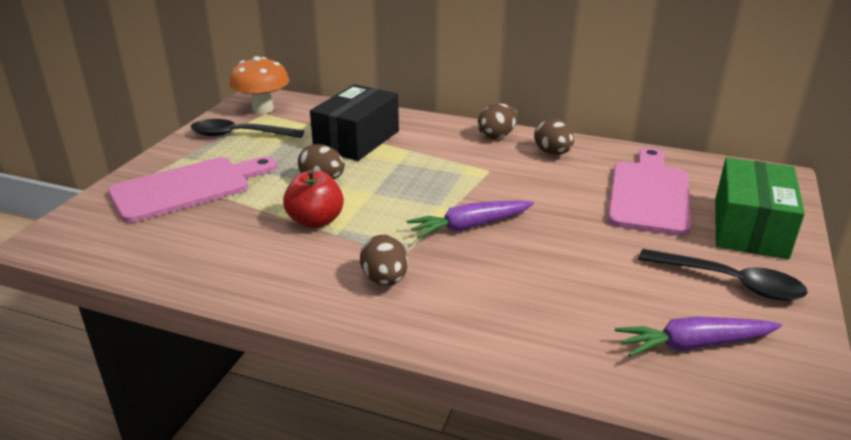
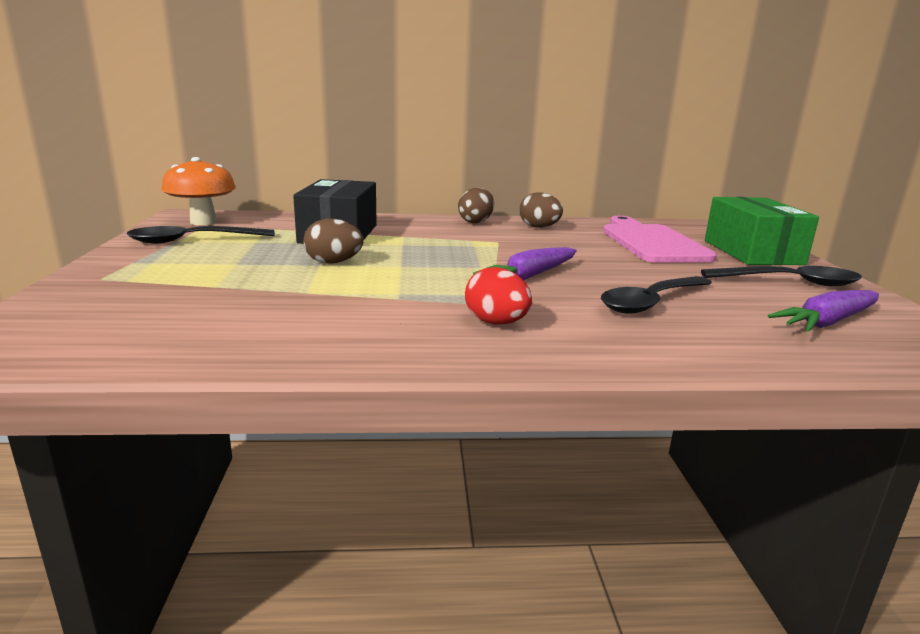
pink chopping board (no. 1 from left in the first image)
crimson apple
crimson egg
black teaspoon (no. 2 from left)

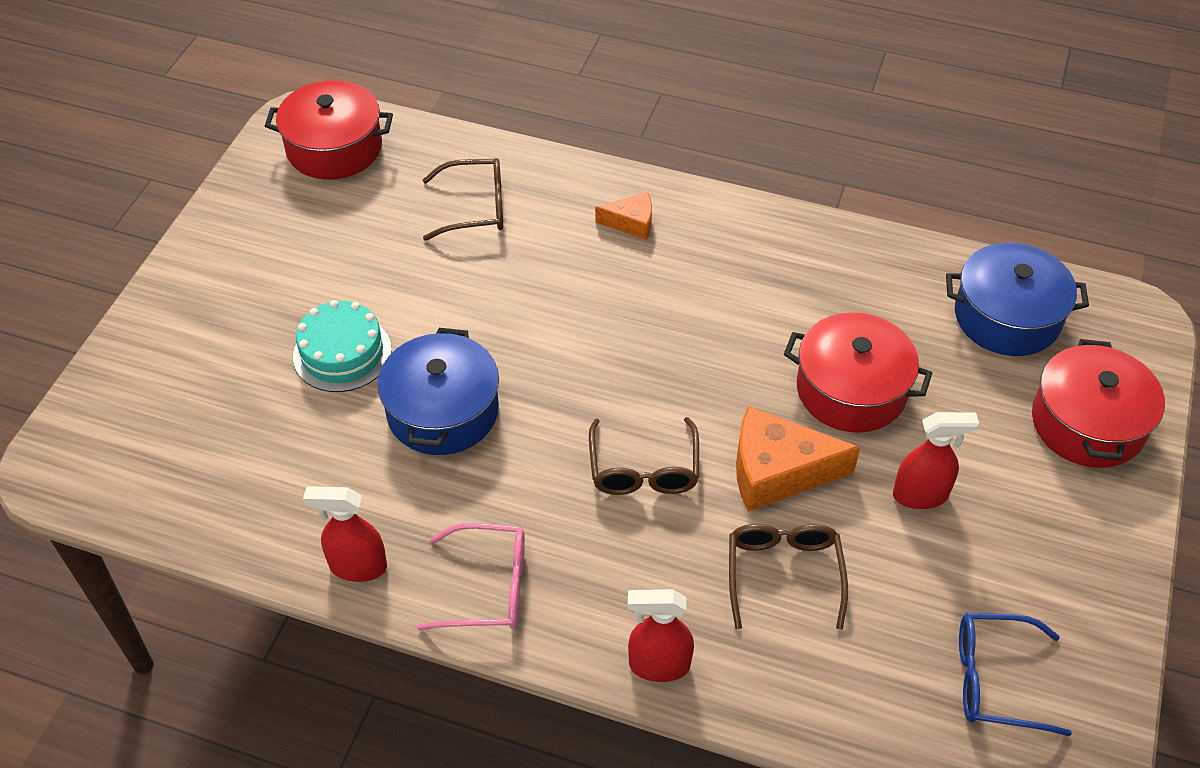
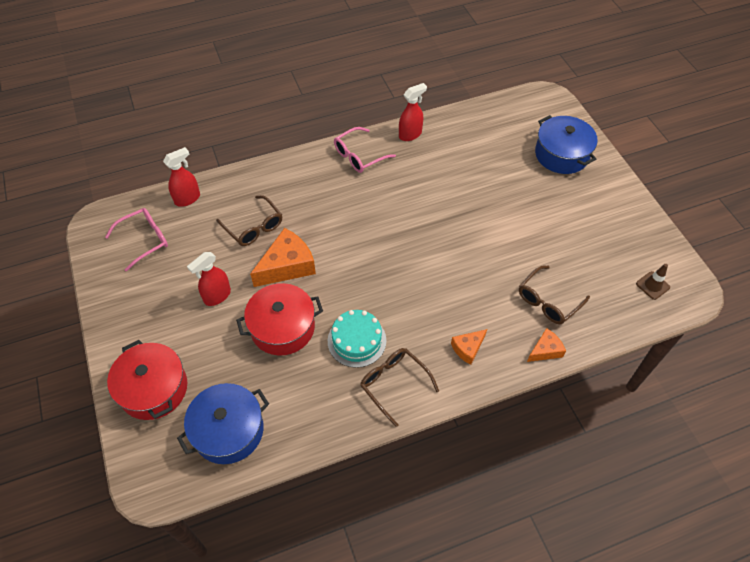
dark brown traffic cone
aqua gateau
blue stockpot (no. 2 from left)
dark brown eyeglasses (no. 2 from left)
crimson spray cleaner (no. 1 from left)
pink eyeglasses (no. 1 from left)
bright orange cheese wedge (no. 3 from left)

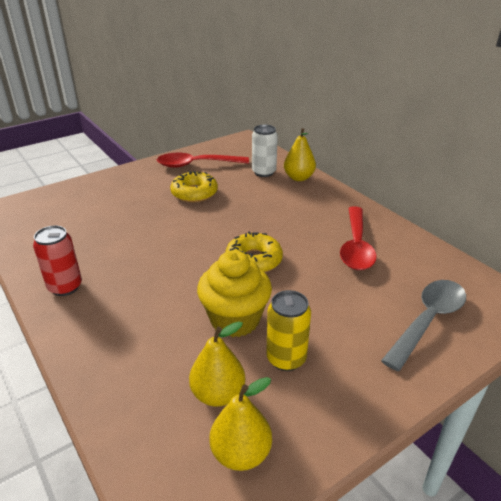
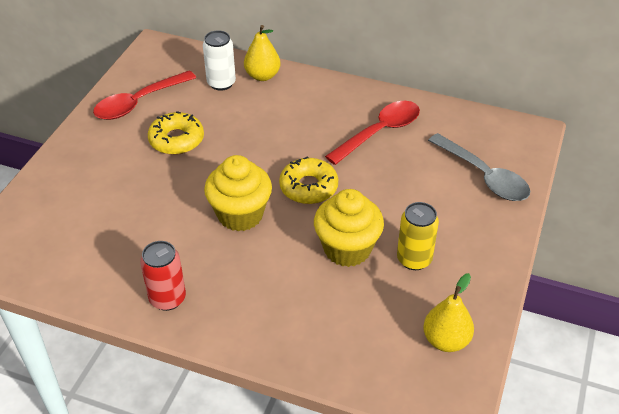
bright yellow toy pear (no. 1 from left in the first image)
crimson teaspoon (no. 2 from left)
ash-grey teaspoon
bright yellow muffin (no. 1 from left)

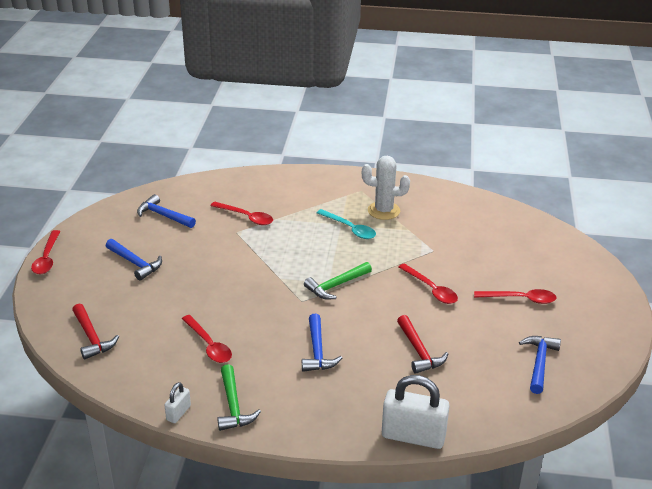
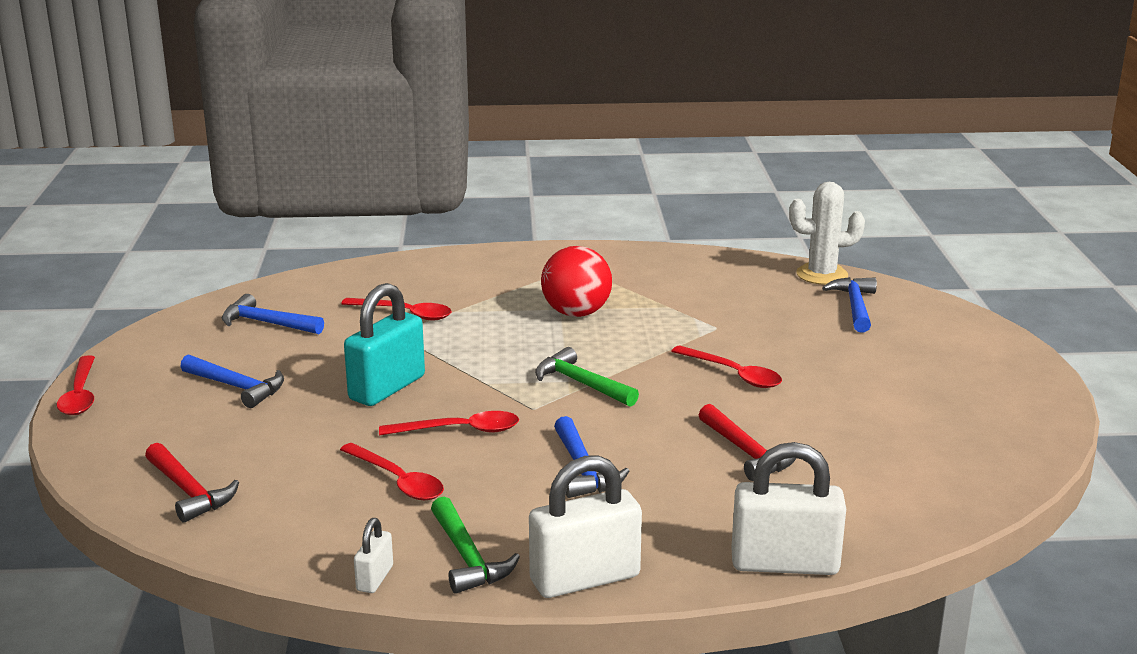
green hammer (no. 2 from left)
crimson sphere
snow-white saguaro cactus
crimson teaspoon (no. 4 from left)
blue hammer (no. 4 from left)
aqua small lock
snow-white small lock (no. 2 from left)

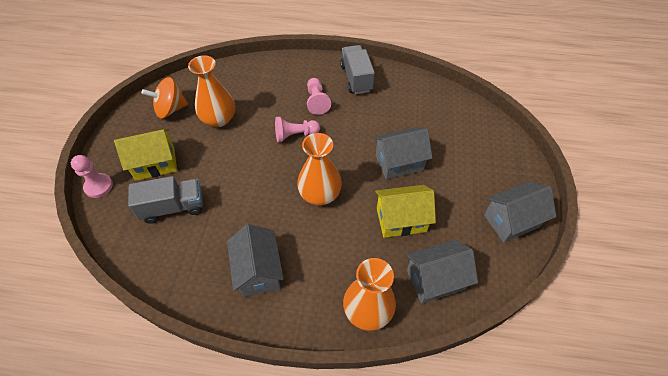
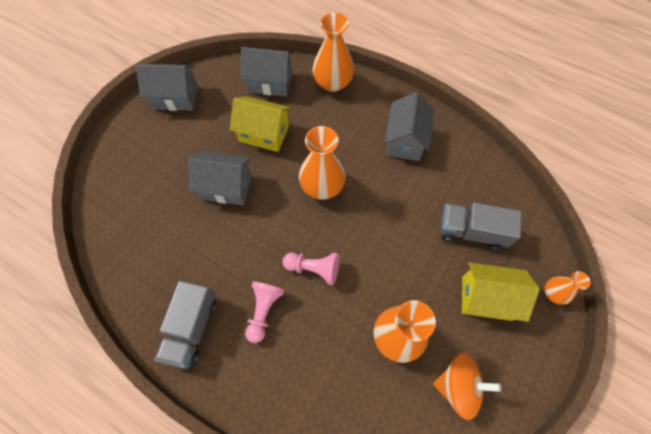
bright orange tall vase (no. 4 from left)

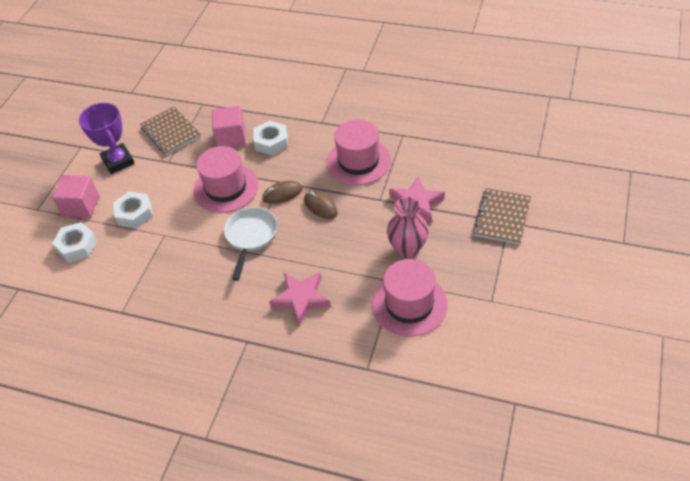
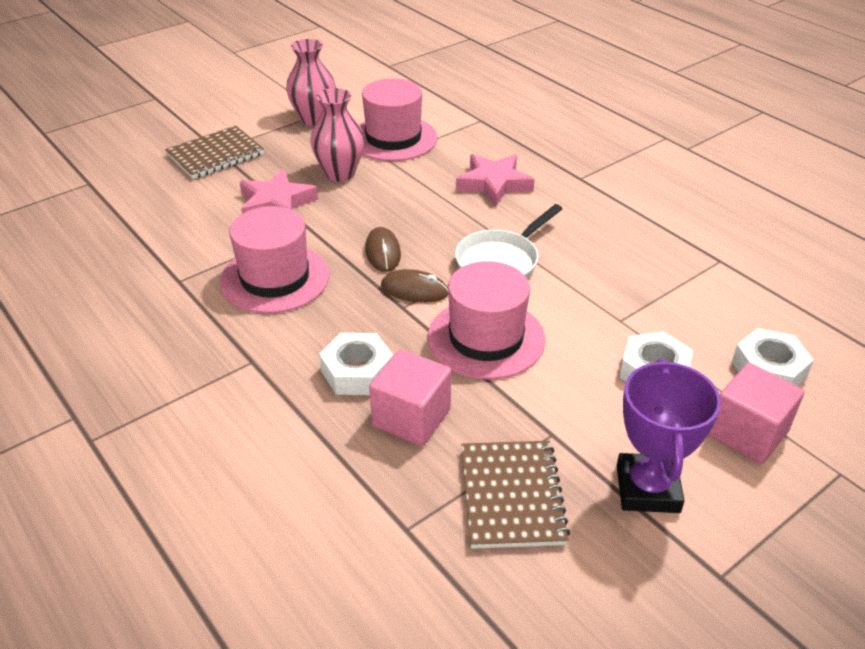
pink tall vase (no. 1 from left)

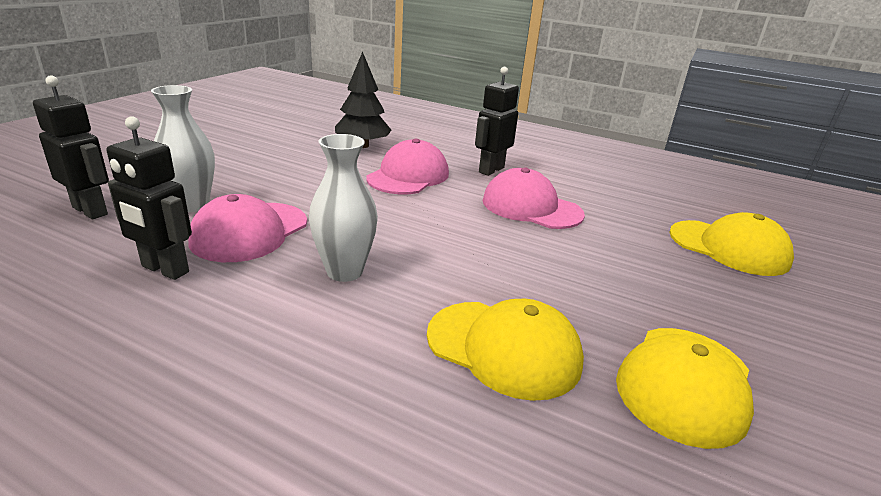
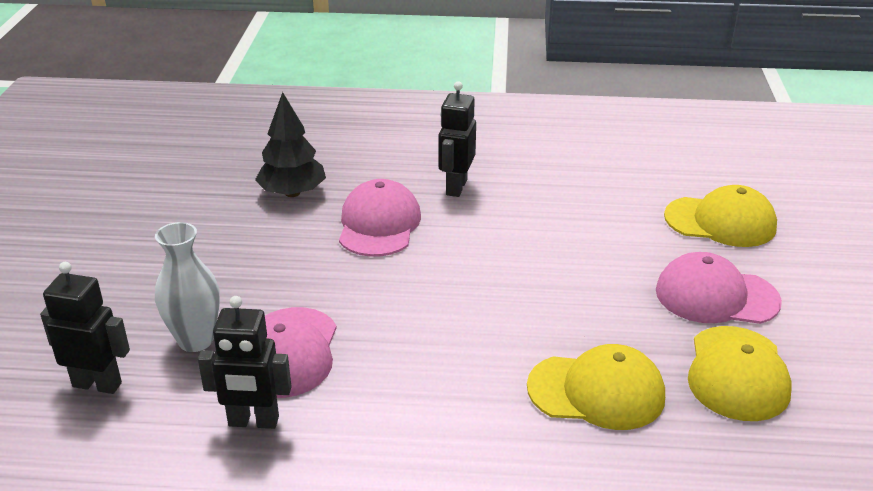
snow-white tall vase (no. 2 from left in the first image)
pink cap (no. 3 from left)

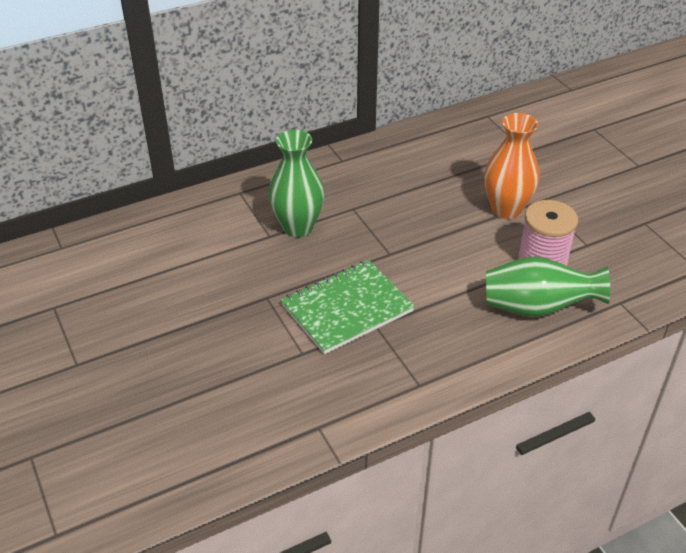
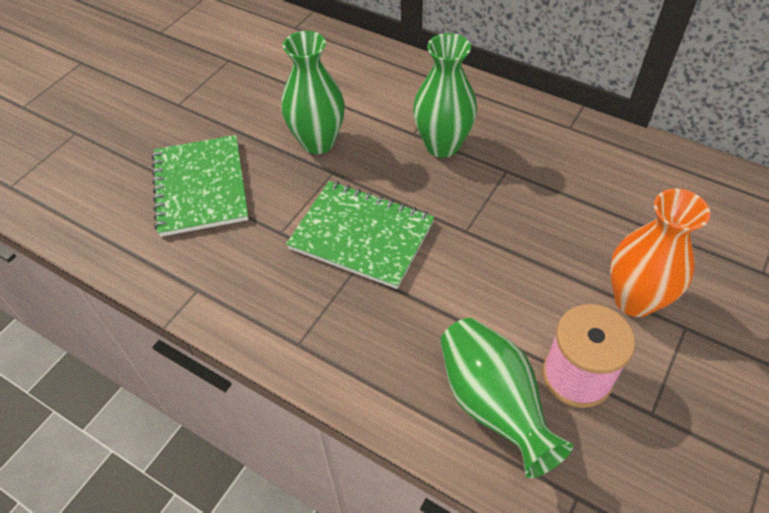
green notebook (no. 1 from left)
green tall vase (no. 1 from left)

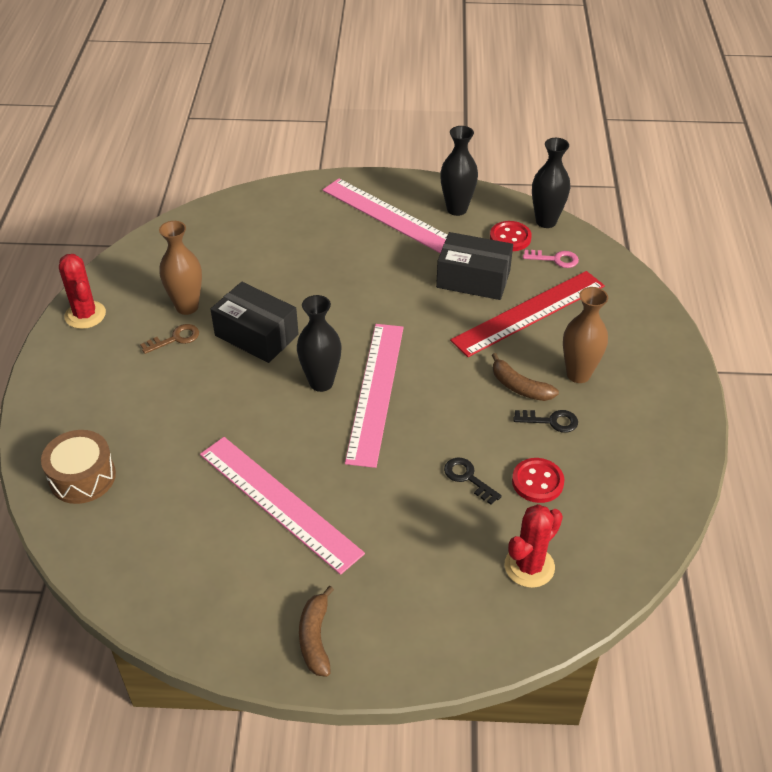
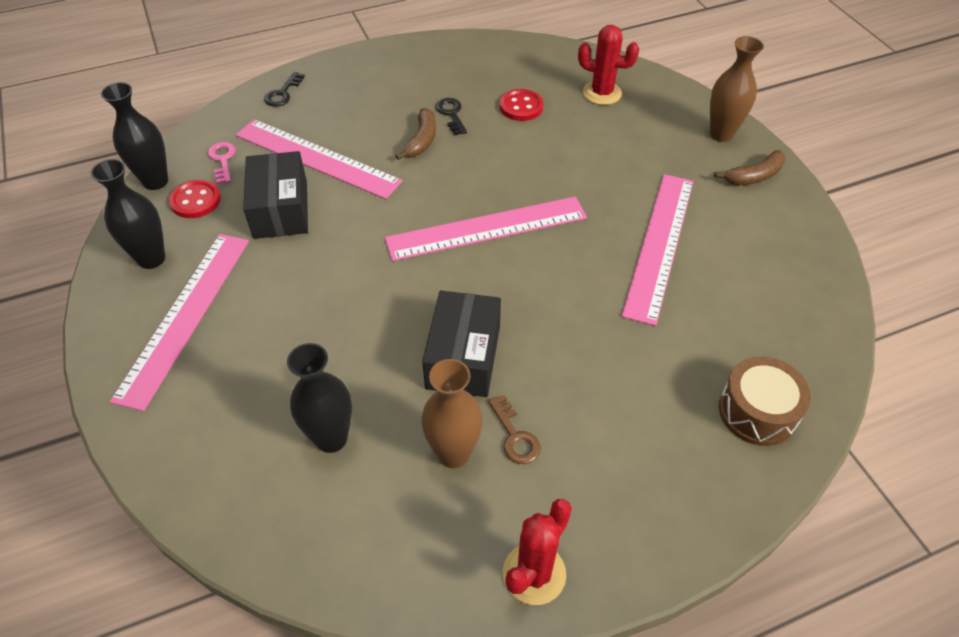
dark brown key
black tall vase (no. 3 from left)
black key (no. 1 from left)
pink measuring stick (no. 2 from left)
dark brown tall vase (no. 2 from left)

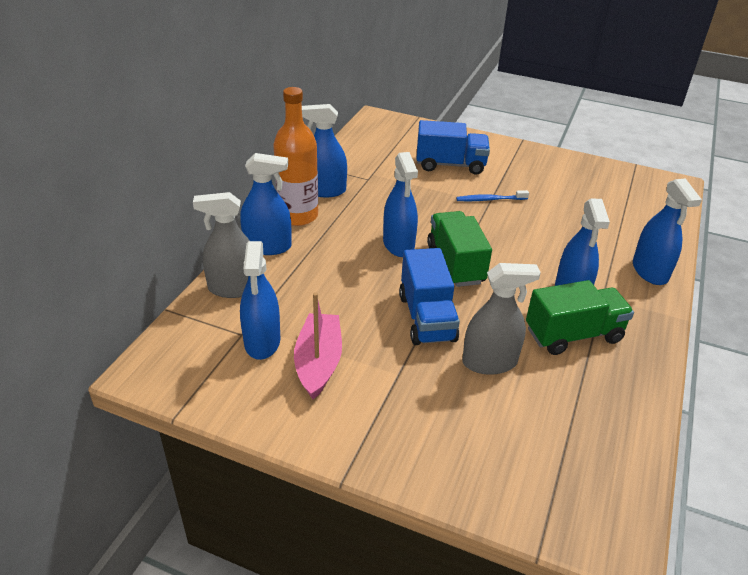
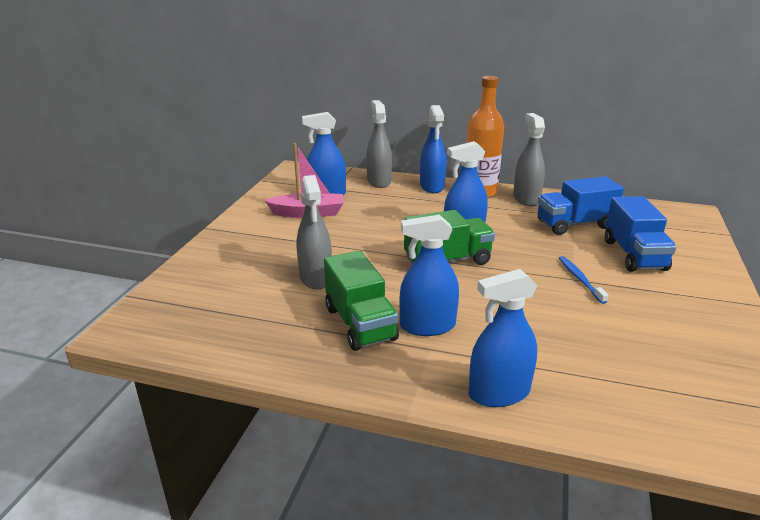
ash-grey spray cleaner (no. 3 from left)
blue toy truck (no. 1 from left)

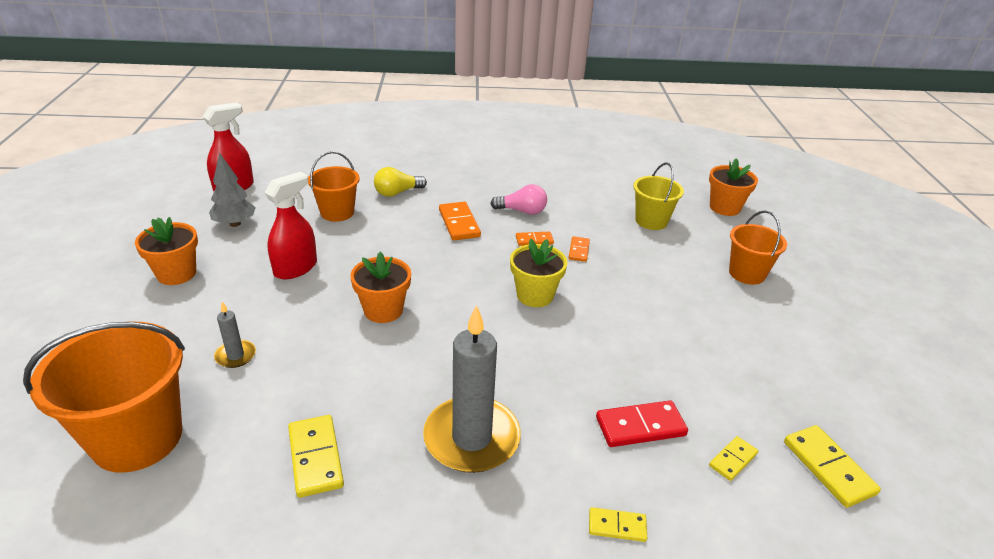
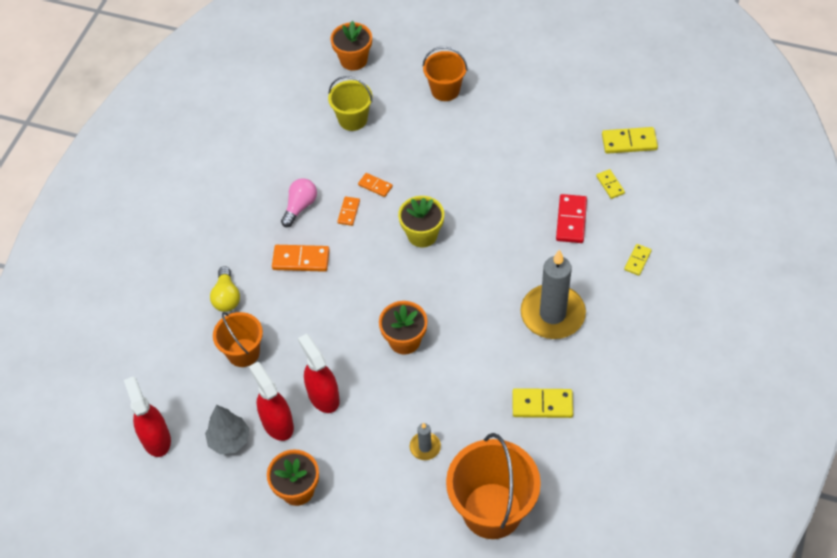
crimson spray cleaner (no. 2 from left)

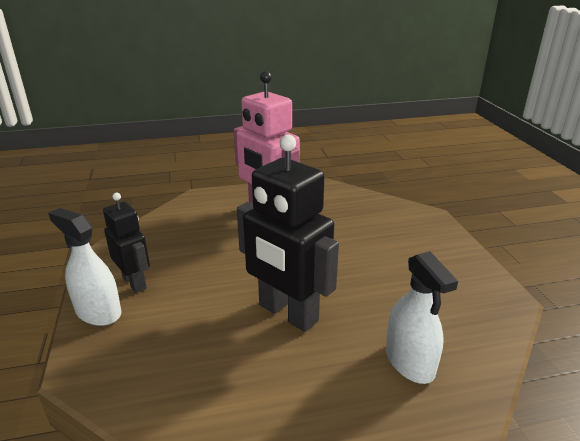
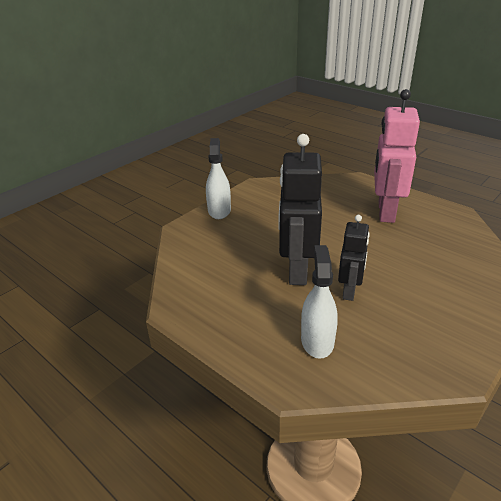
black robot (no. 2 from left)
snow-white spray cleaner (no. 2 from left)

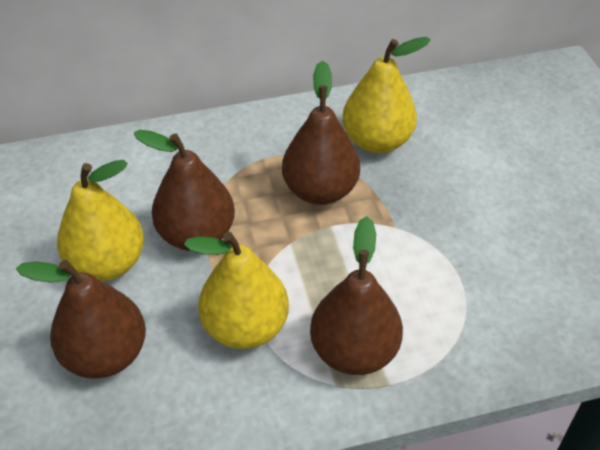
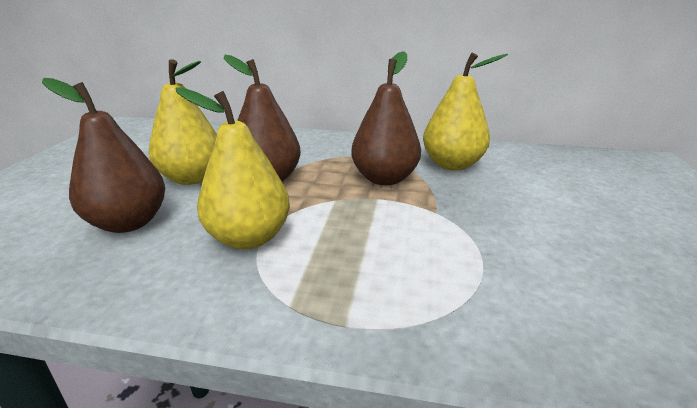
dark brown toy pear (no. 4 from left in the first image)

